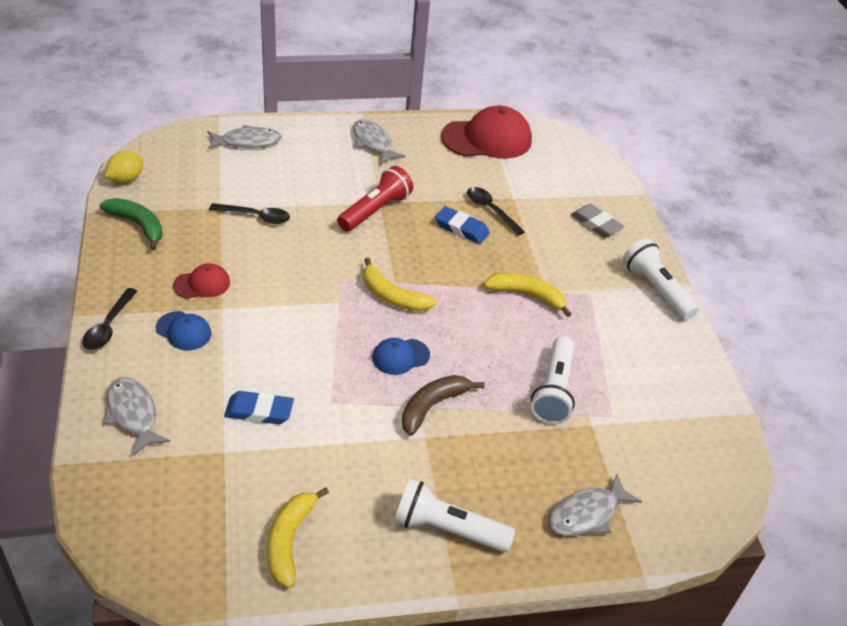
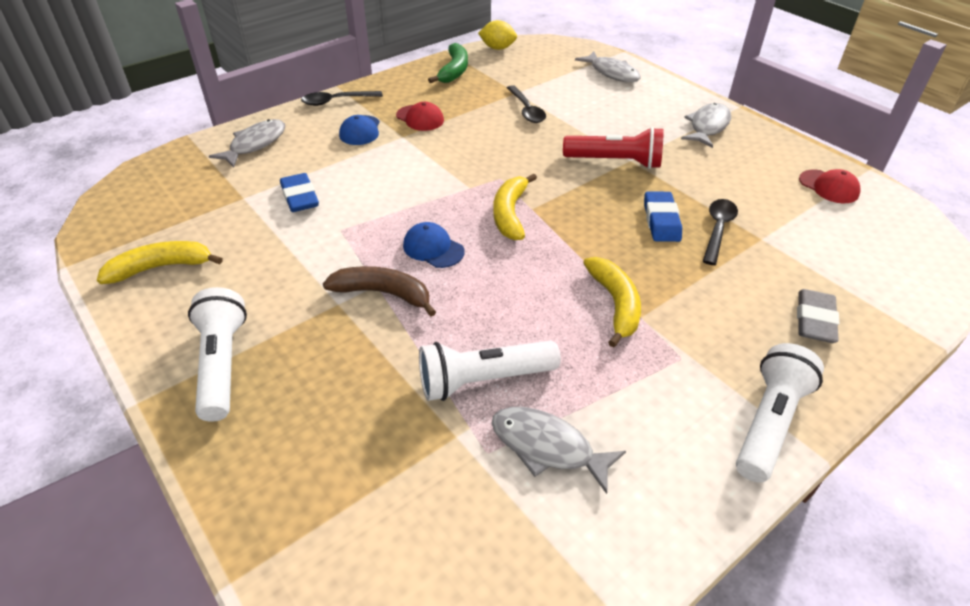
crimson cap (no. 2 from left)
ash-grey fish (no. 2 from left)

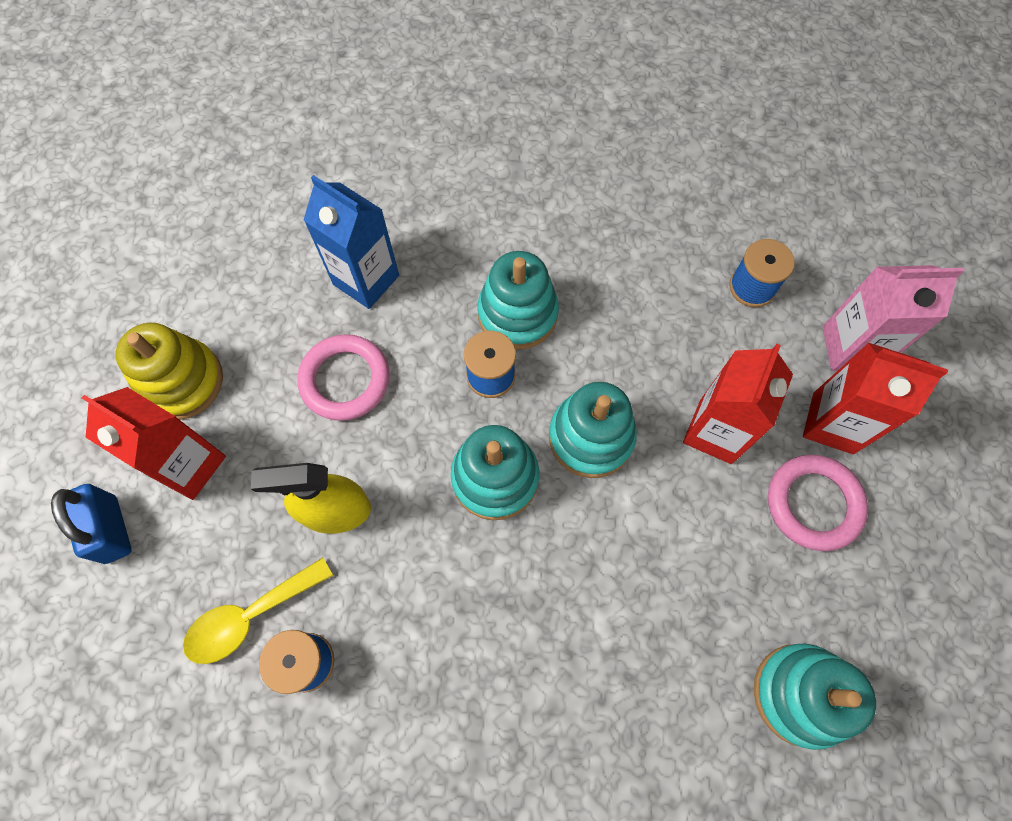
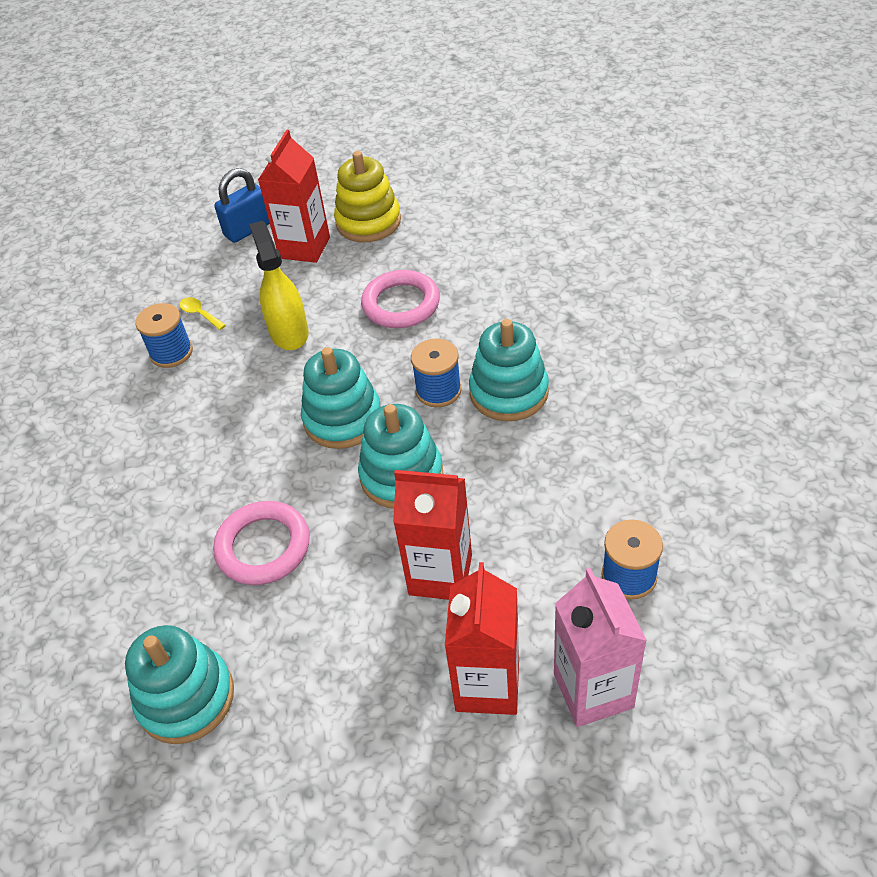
bright yellow teaspoon
blue carton
pink hoop (no. 1 from left)

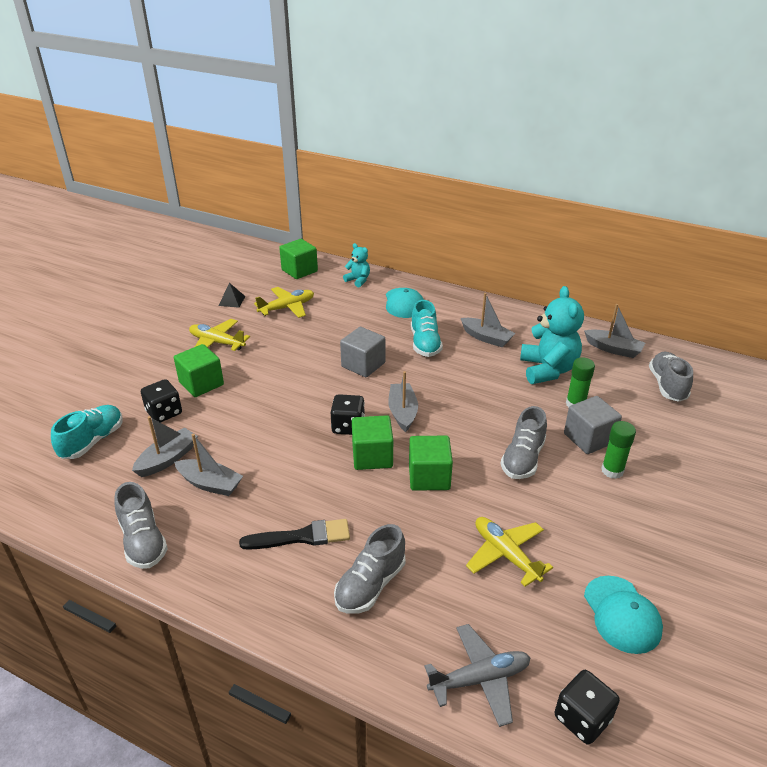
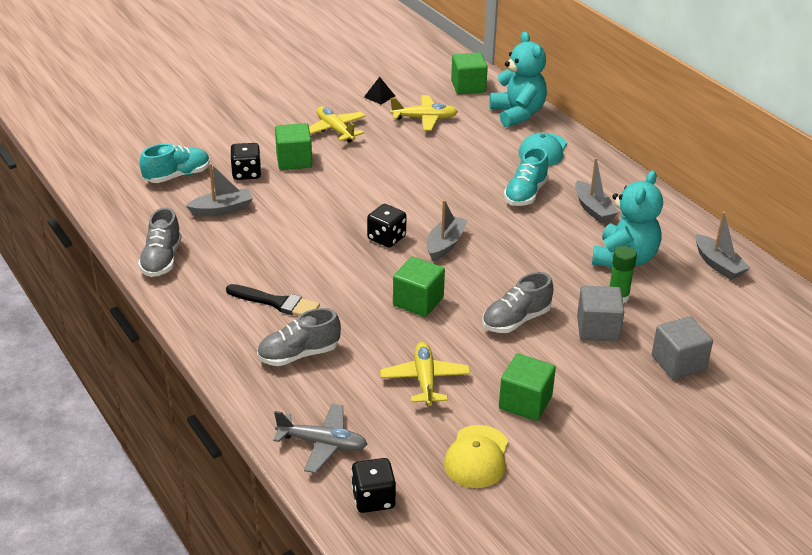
ash-grey toy boat (no. 2 from left in the first image)
ash-grey cube (no. 2 from left)
aqua teddy bear (no. 1 from left)
green cube (no. 4 from left)
bright yellow cap
green glue stick (no. 2 from left in the first image)
ash-grey sneaker (no. 4 from left in the first image)

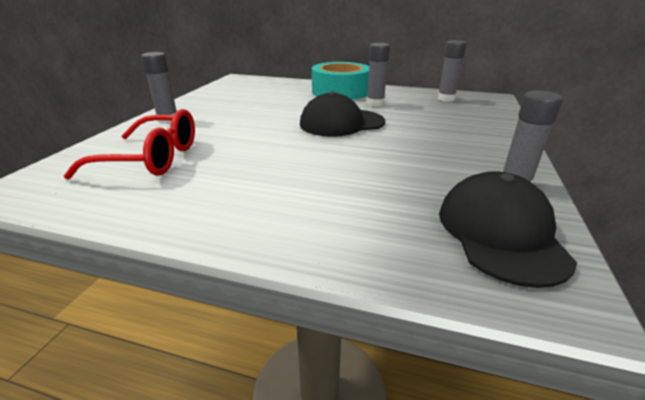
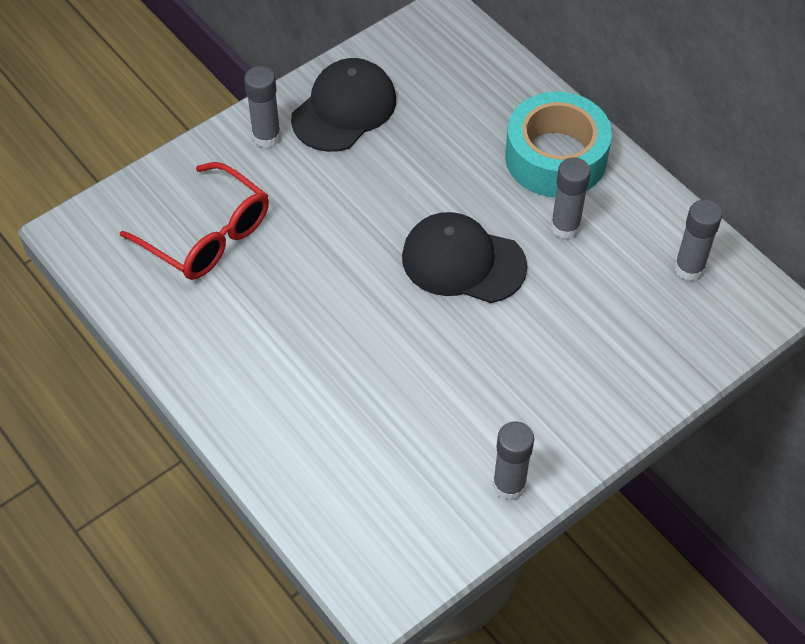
black cap (no. 1 from left)

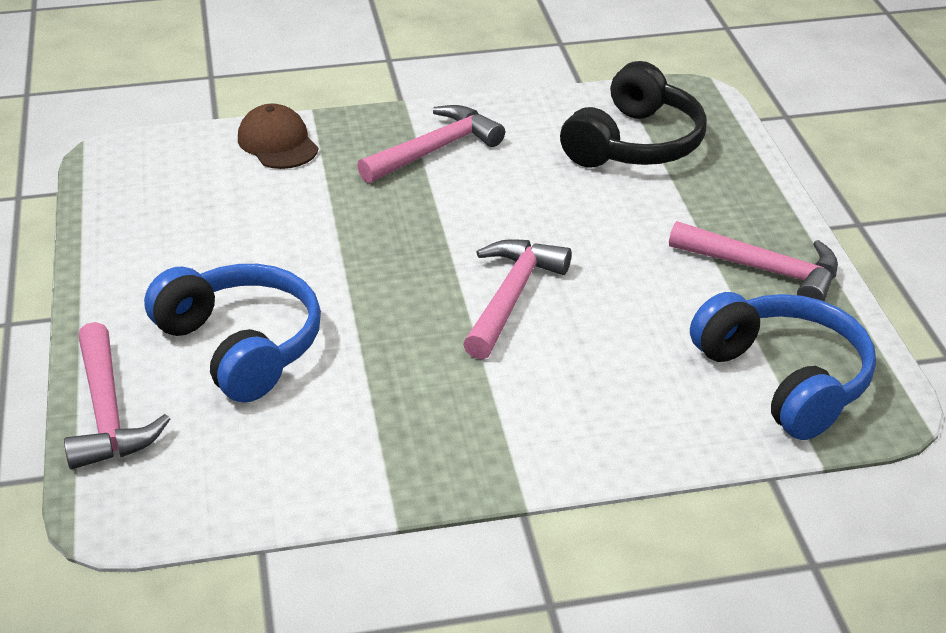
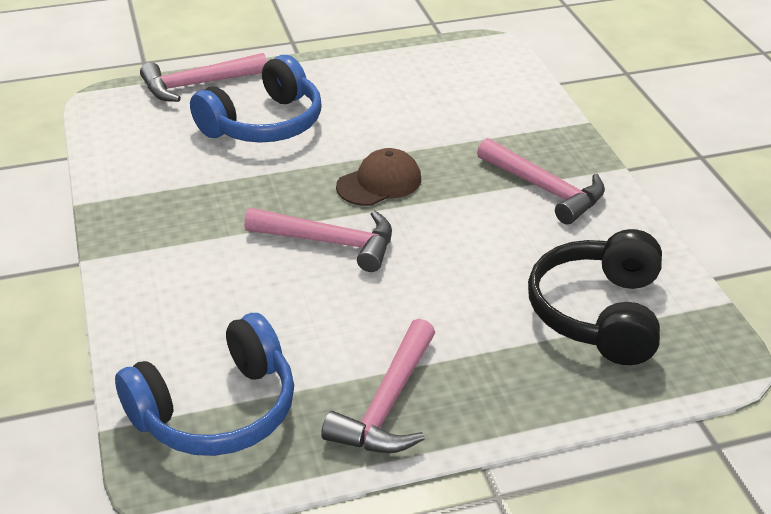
dark brown cap
black over-ear headphones

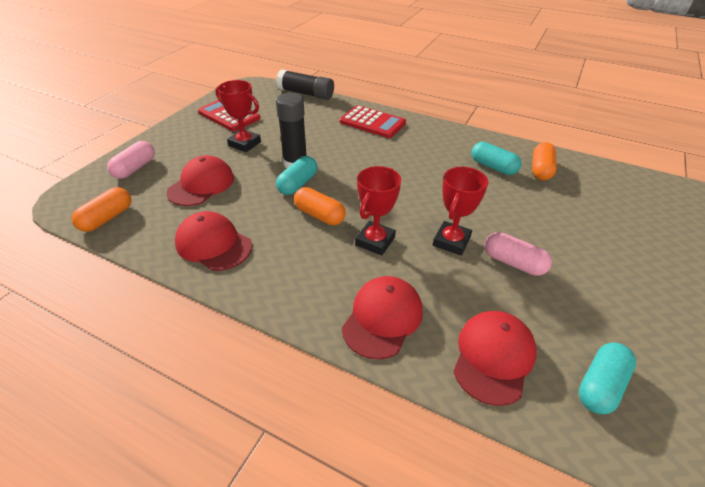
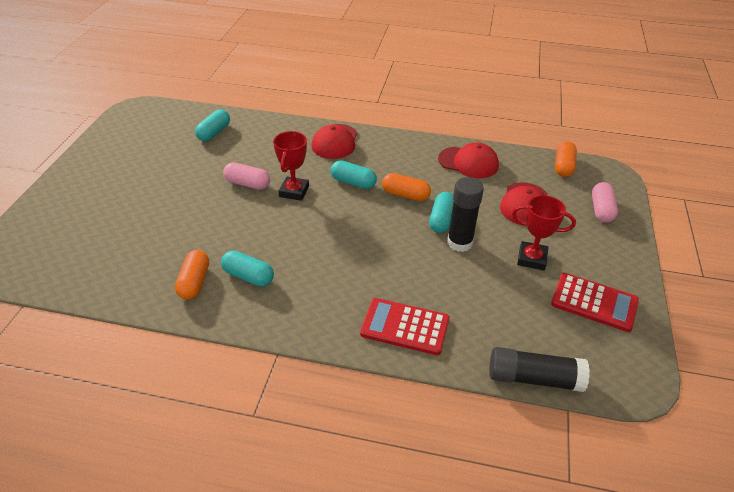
aqua capsule (no. 3 from left)
crimson cap (no. 4 from left in the first image)

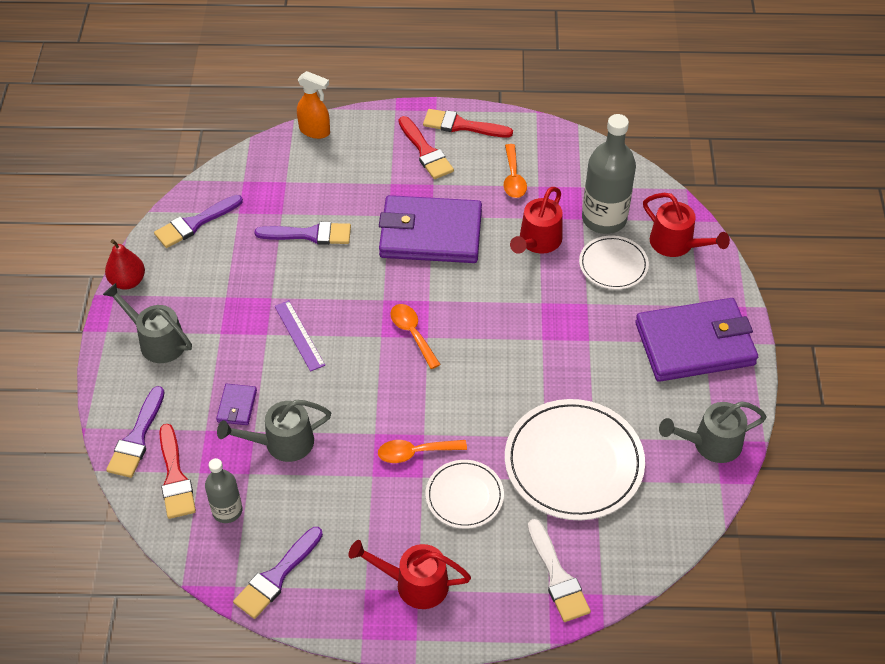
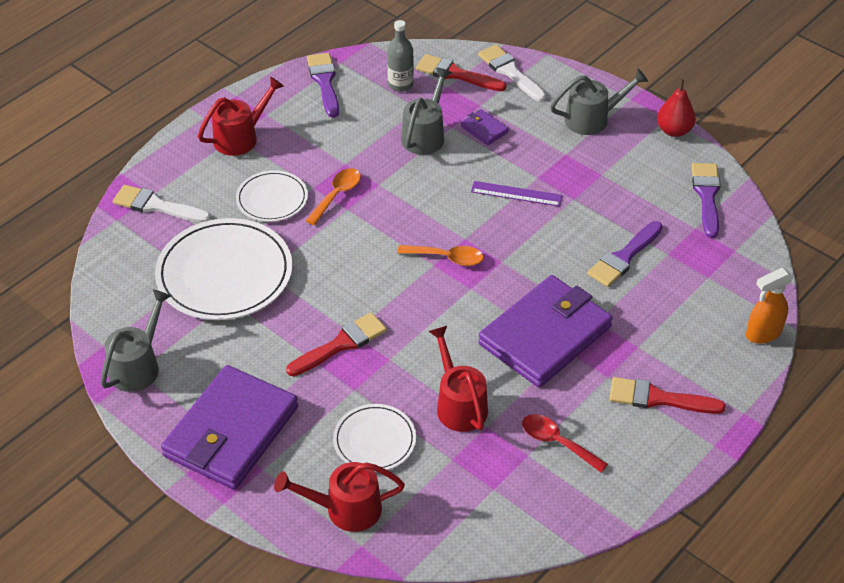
snow-white paint brush (no. 2 from left)
crimson paint brush (no. 1 from left)
crimson teaspoon
ash-grey flask (no. 2 from left in the first image)

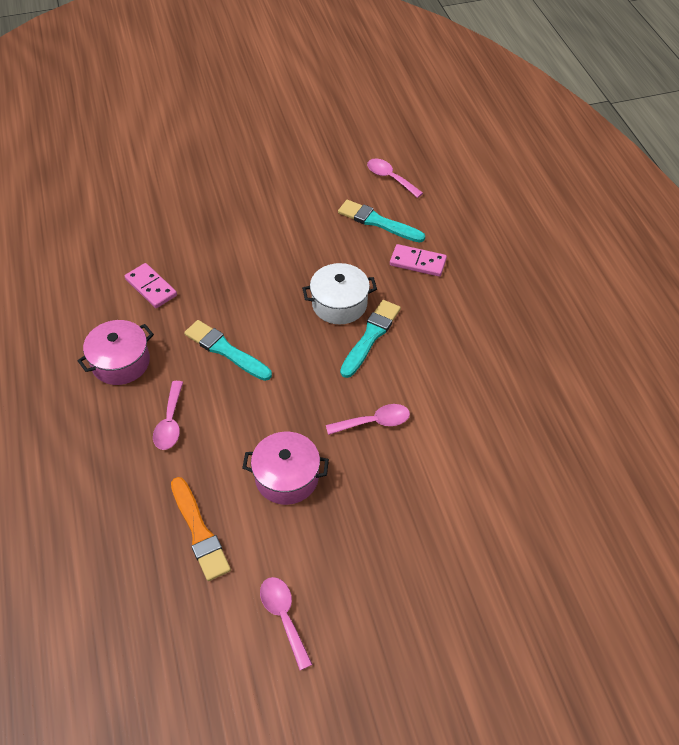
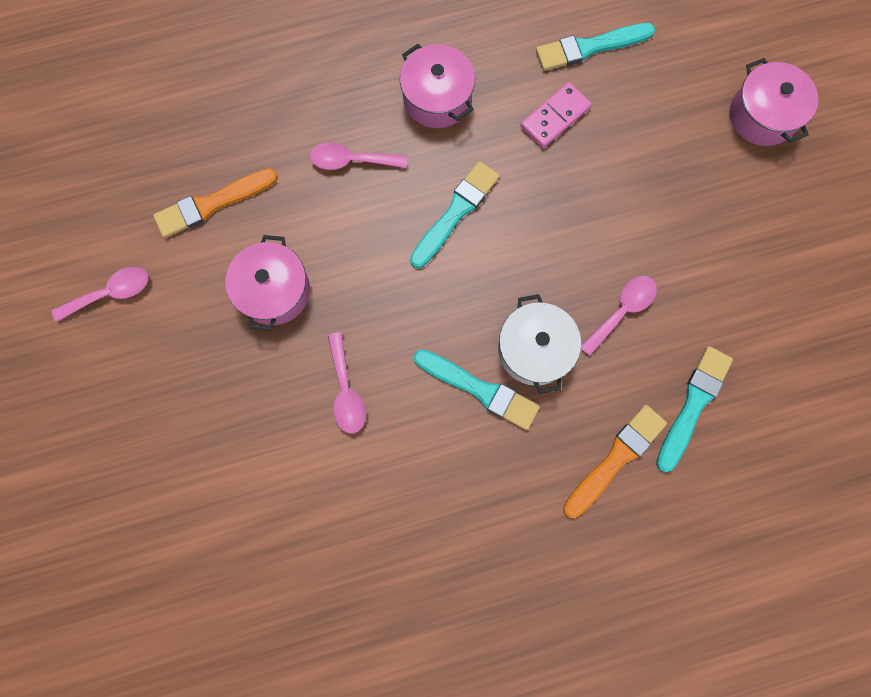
pink teaspoon (no. 4 from left)
bright orange paint brush (no. 2 from left)
aqua paint brush (no. 3 from left)
pink stockpot (no. 3 from left)

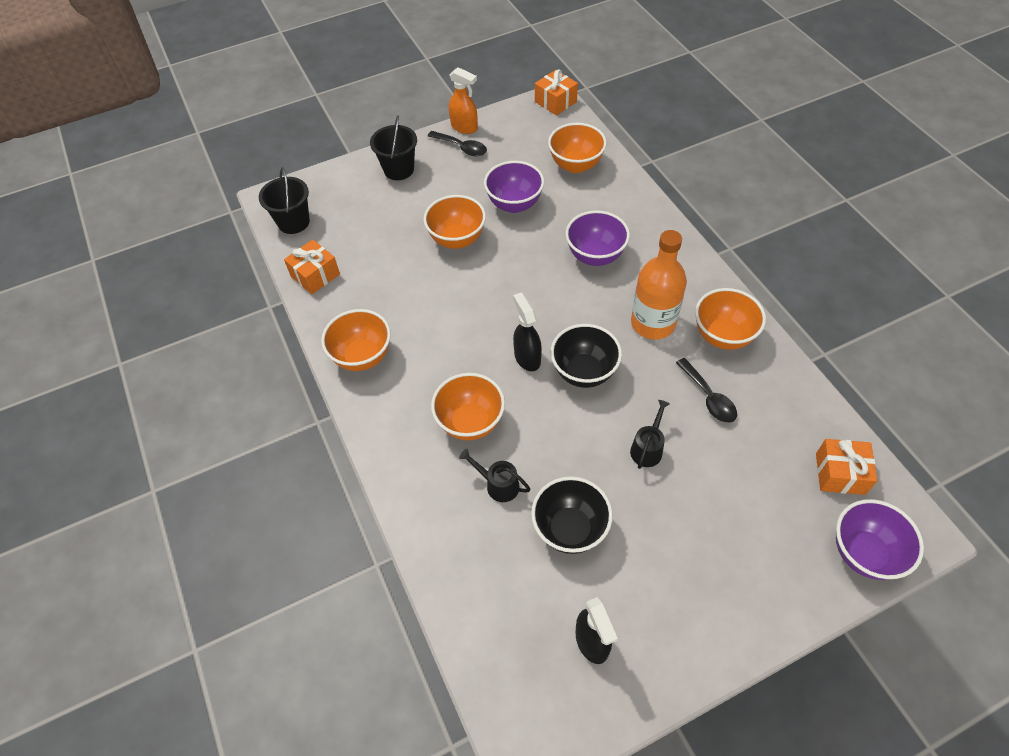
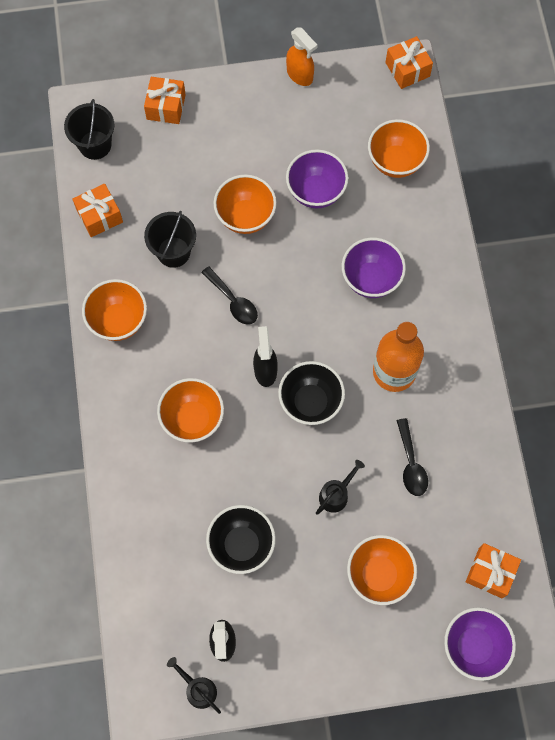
black sand bucket (no. 2 from left)
black teaspoon (no. 1 from left)
black watering pot (no. 1 from left)
bright orange deep dish (no. 4 from left)
bright orange wrapped gift (no. 2 from left)

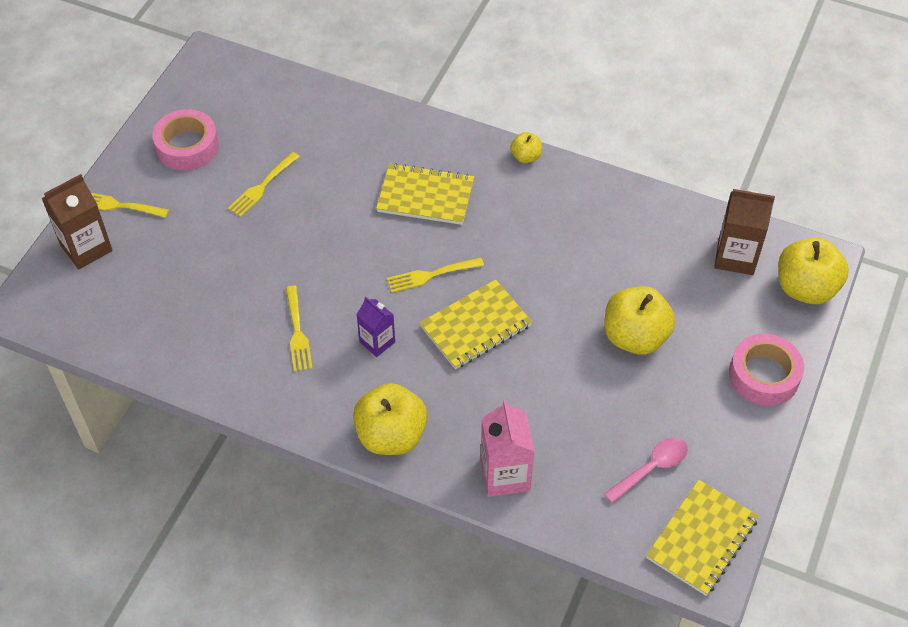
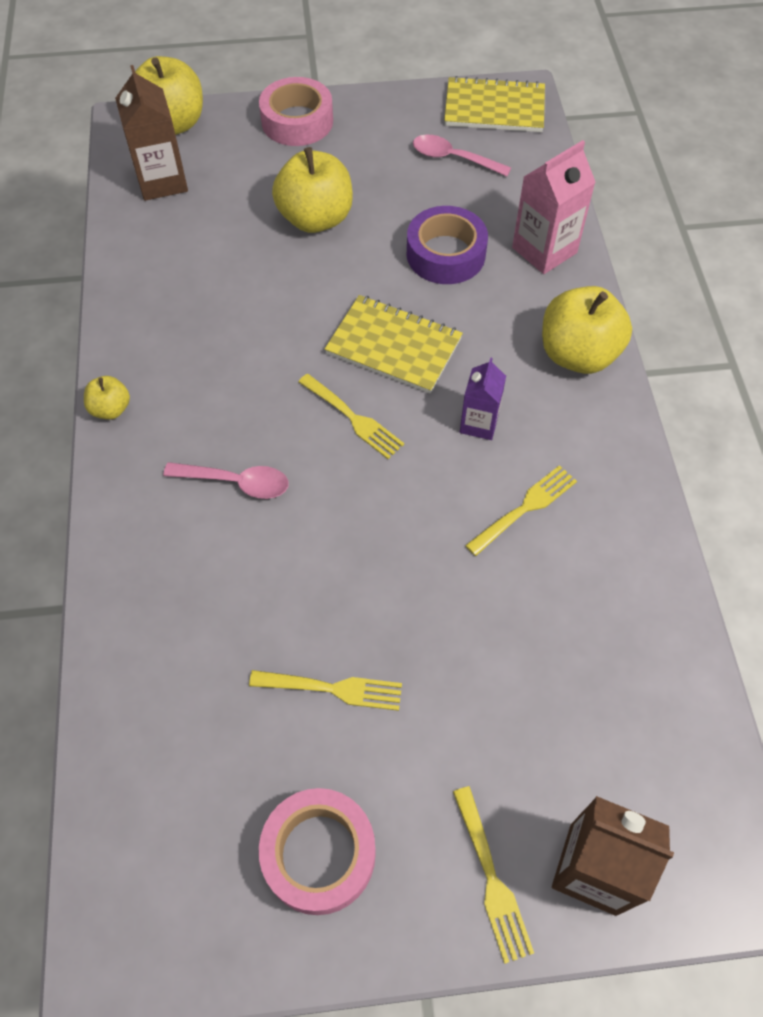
pink teaspoon (no. 1 from left)
violet roll of tape

